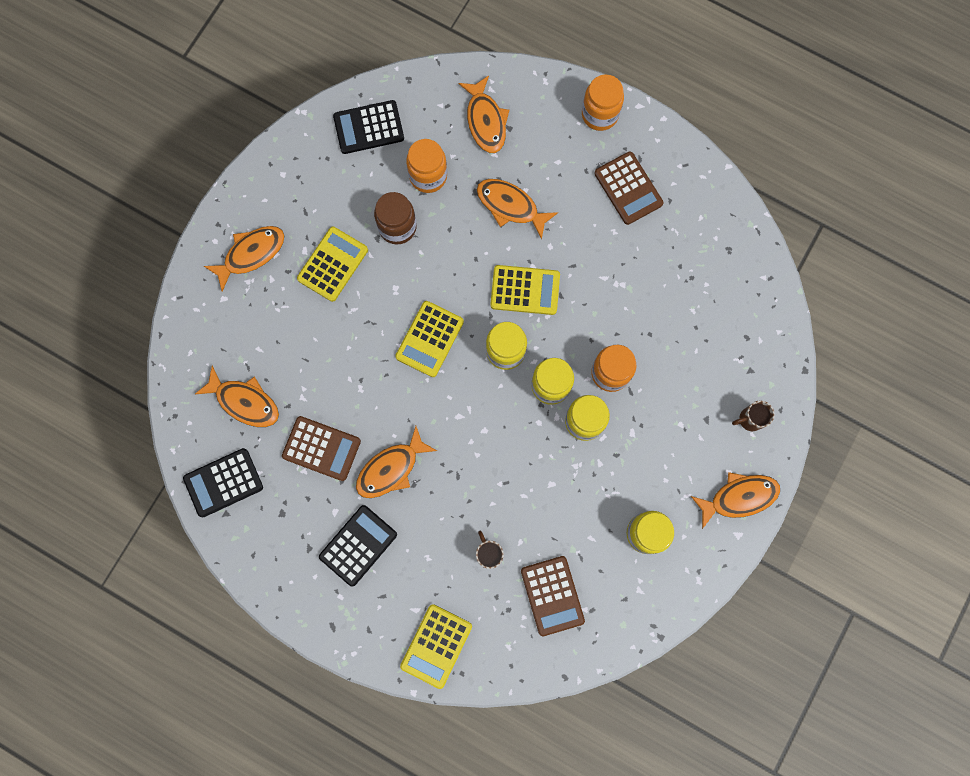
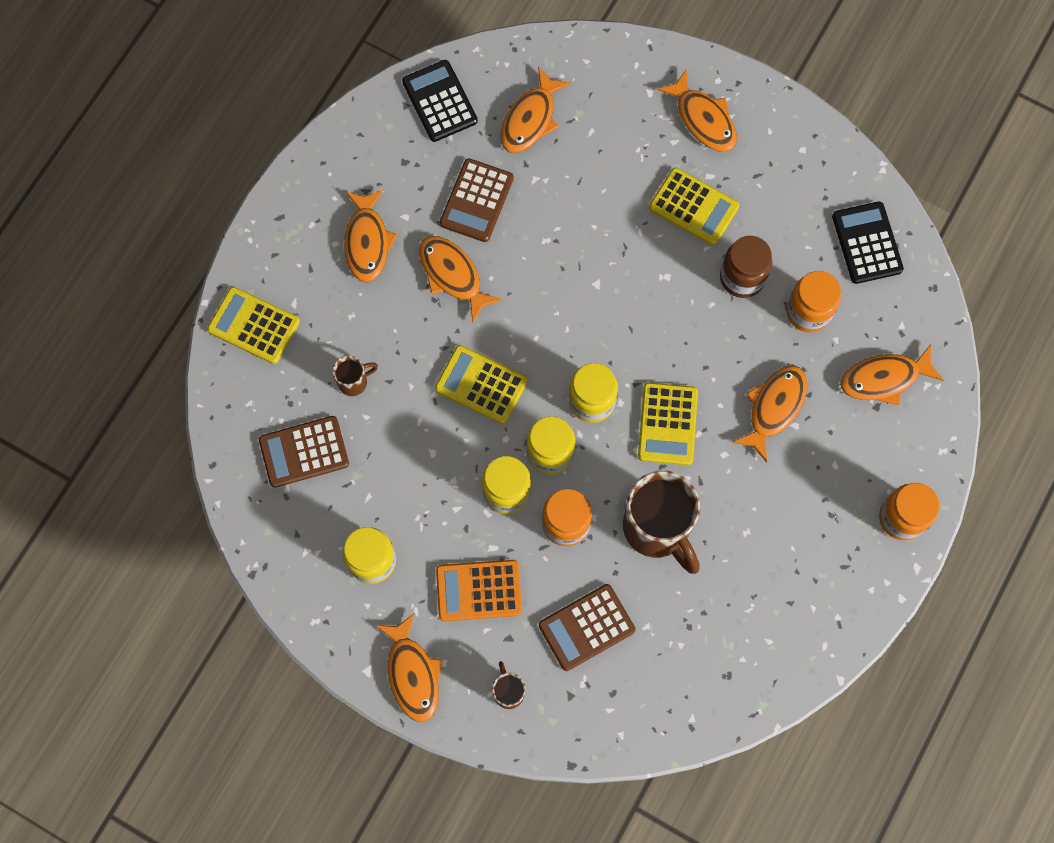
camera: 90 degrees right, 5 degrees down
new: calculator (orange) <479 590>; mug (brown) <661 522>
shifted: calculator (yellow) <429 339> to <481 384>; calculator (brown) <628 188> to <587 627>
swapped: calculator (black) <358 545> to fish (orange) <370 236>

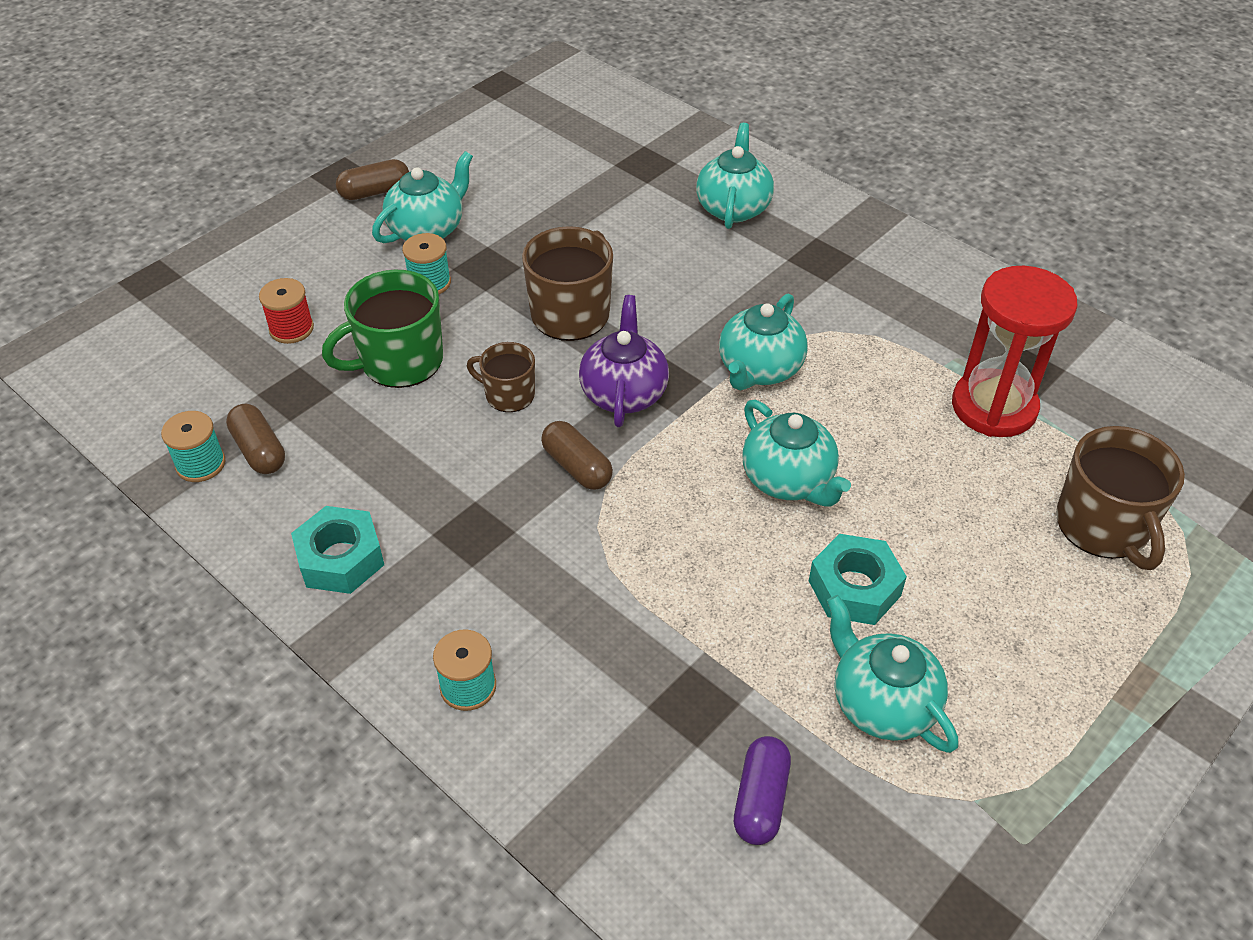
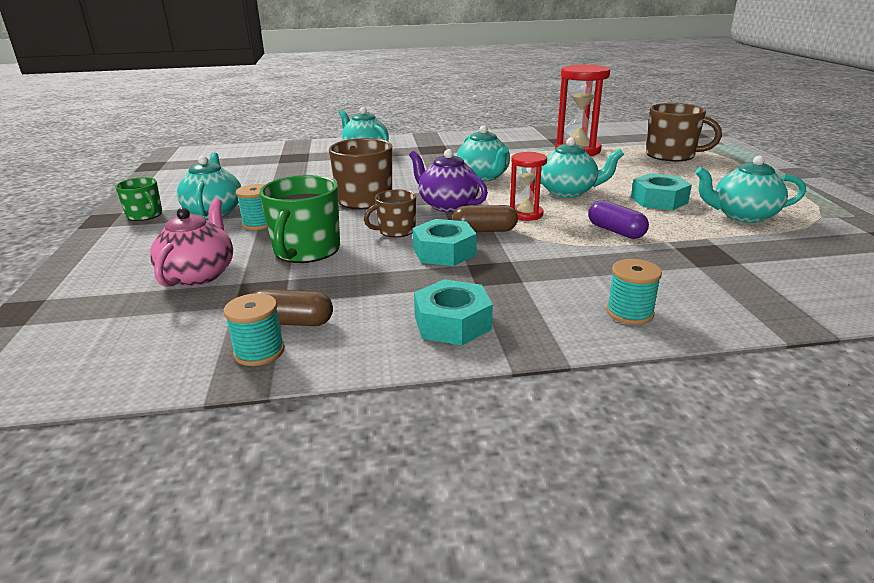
camera: 50 degrees left, 20 degrees down
new: nut (turquoise) <445 242>; hourglass (red) <528 186>
shifted: capsule (purple) <762 790> to <618 219>
swapped: spool (red) <286 311> to teapot (pink) <191 243>; capsule (brown) <372 179> to mug (green) <138 199>

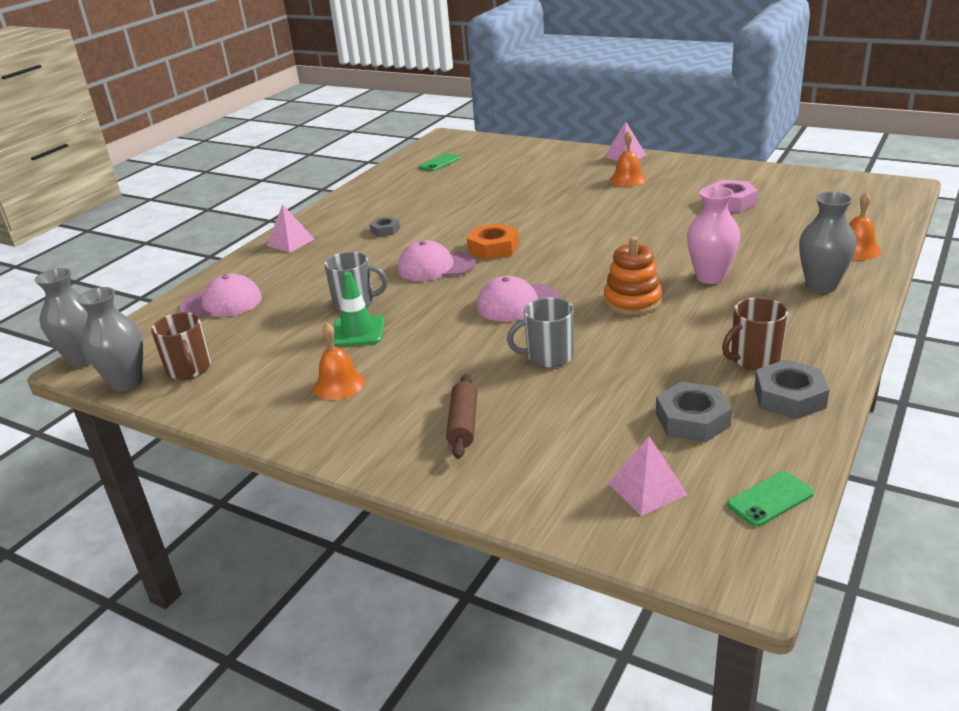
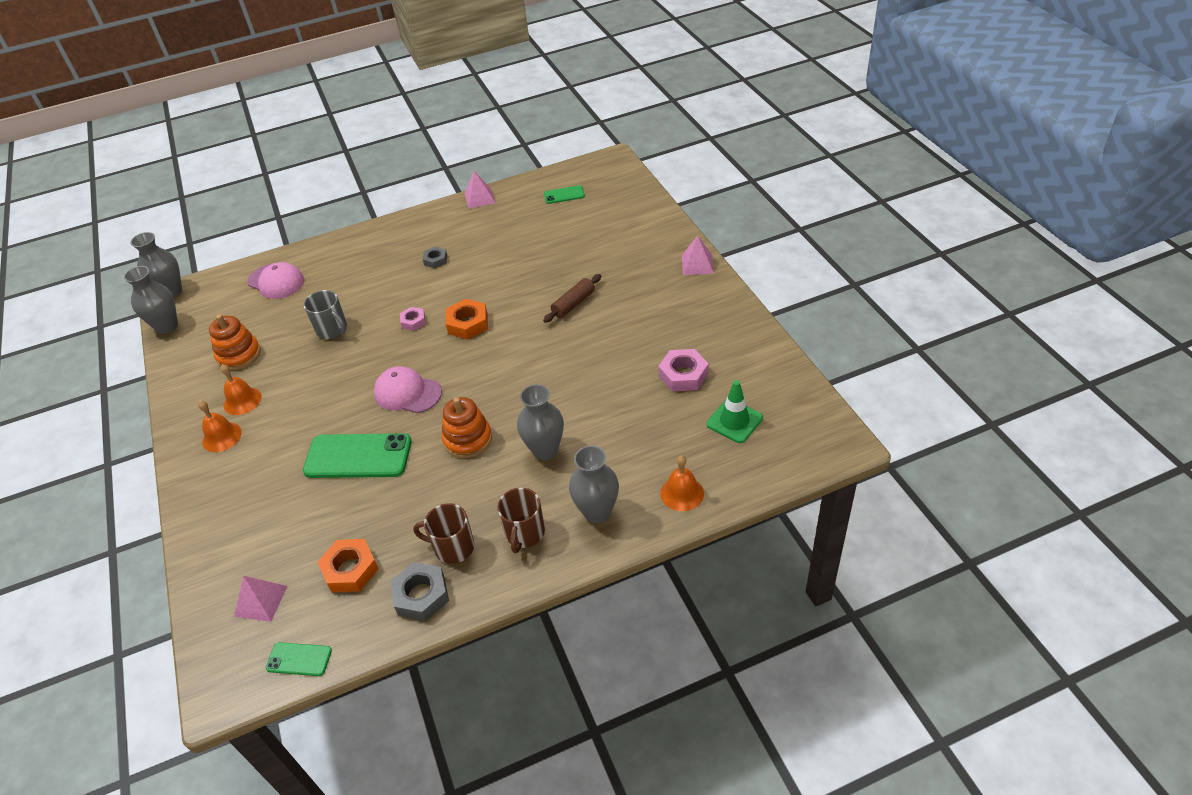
camera: 40 degrees right, 15 degrees up
new: stacking toy (orange) <235 342>
shifted: mug (brown) <181 346> to <521 520>; pyramid (pink) <291 228> to <480 190>; traffic cone (green) <359 309> to <735 411>; rolling pin (brown) <462 416> to <572 298>; bell (orange) <628 159> to <220 426>
swapped: cap (pink) <436 260> to nut (pink) <413 319>; mug (grey) <540 333> to phone (green) <357 455>
repainted: nut (grey) <694 412> to nut (orange) <348 565>; vase (pink) <713 235> to vase (grey) <540 422>

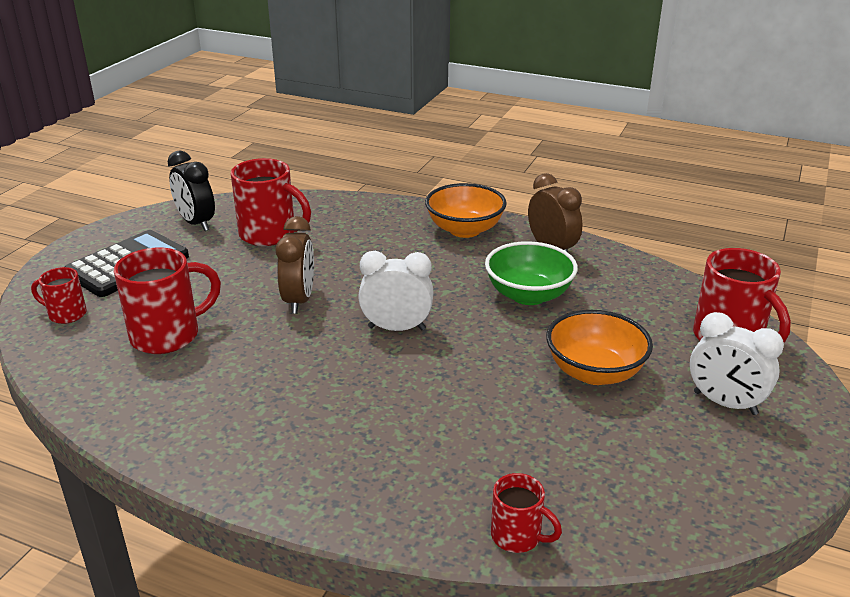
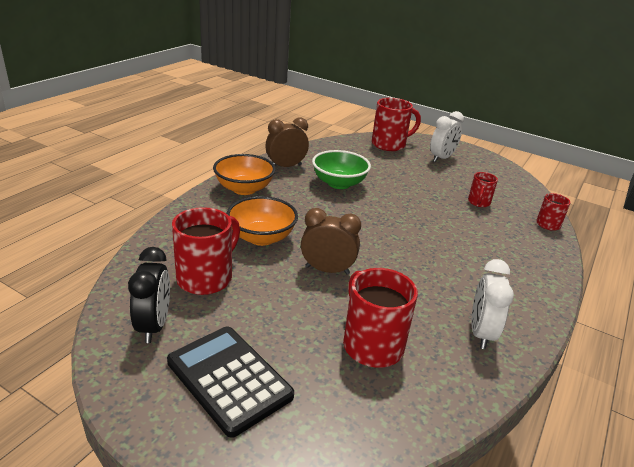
camera: 85 degrees left, 0 degrees up
shifted: mug (red) <59 295> to <483 189>; clock (white) <396 291> to <493 304>; bowl (orange) <599 347> to <262 221>
rotated: clock (black) <191 190> = <149 295> 60 degrees counterclockwise

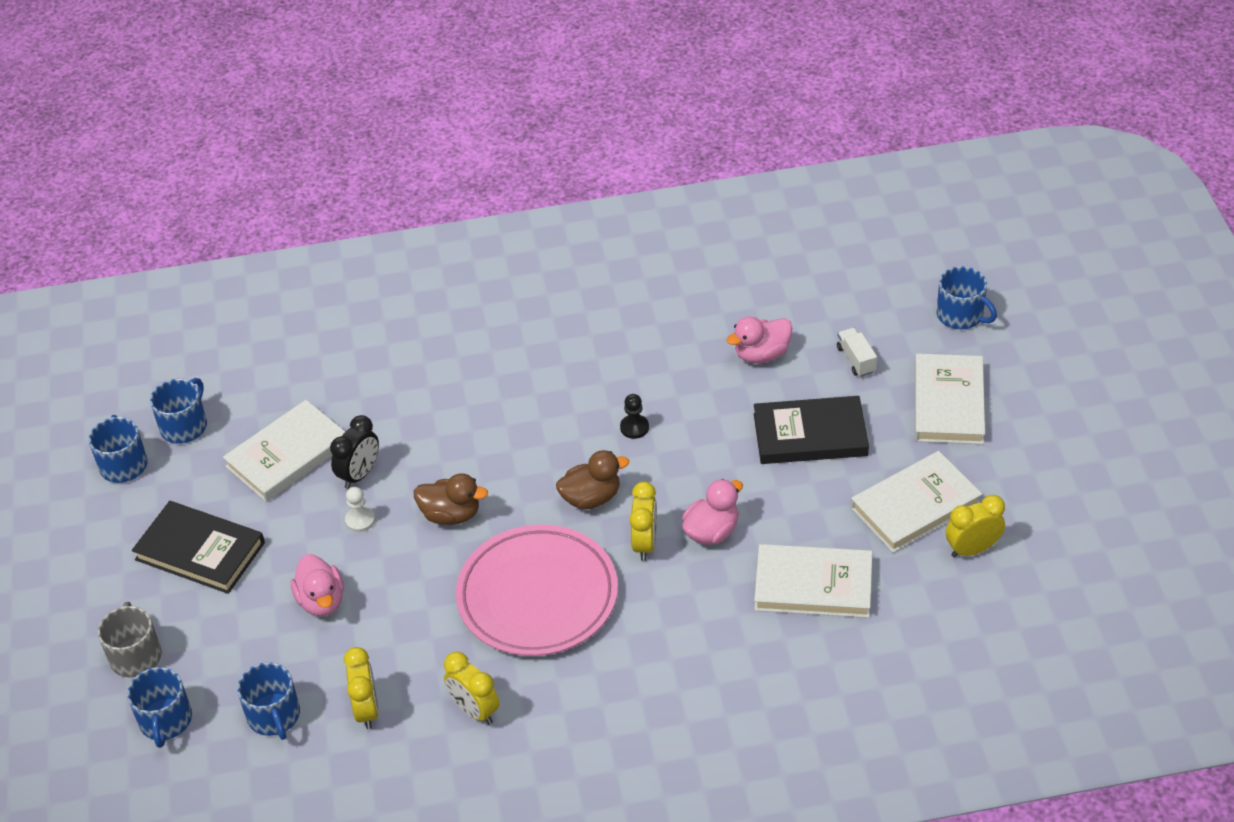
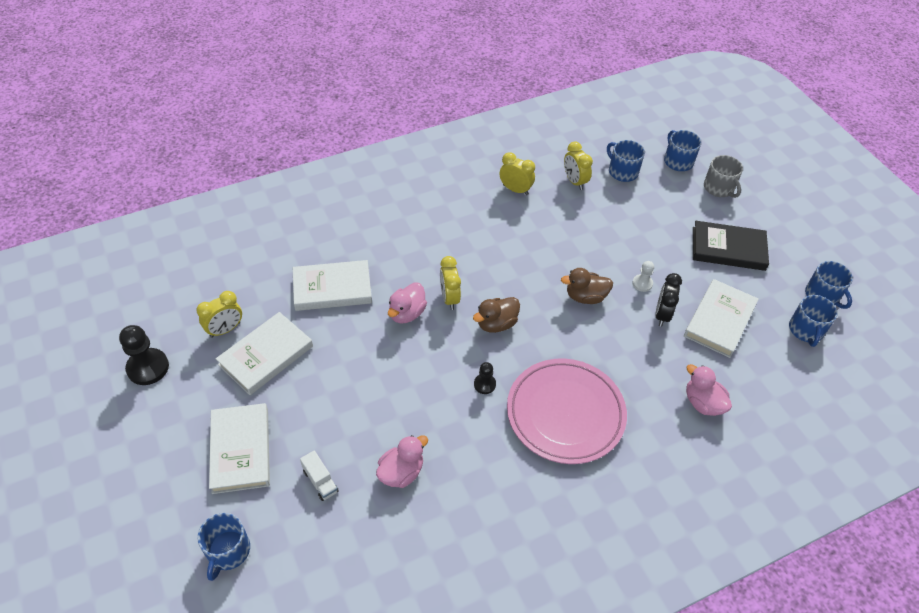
camera: 160 degrees right, 5 degrees up
gone: book (black) <811 430>
new: pawn (black) <144 355>
shifted: duck (pink) <317 585> to <709 390>; plate (pink) <537 590> to <567 411>
rotated: mug (blue) <967 297> = <223 547> 105 degrees counterclockwise

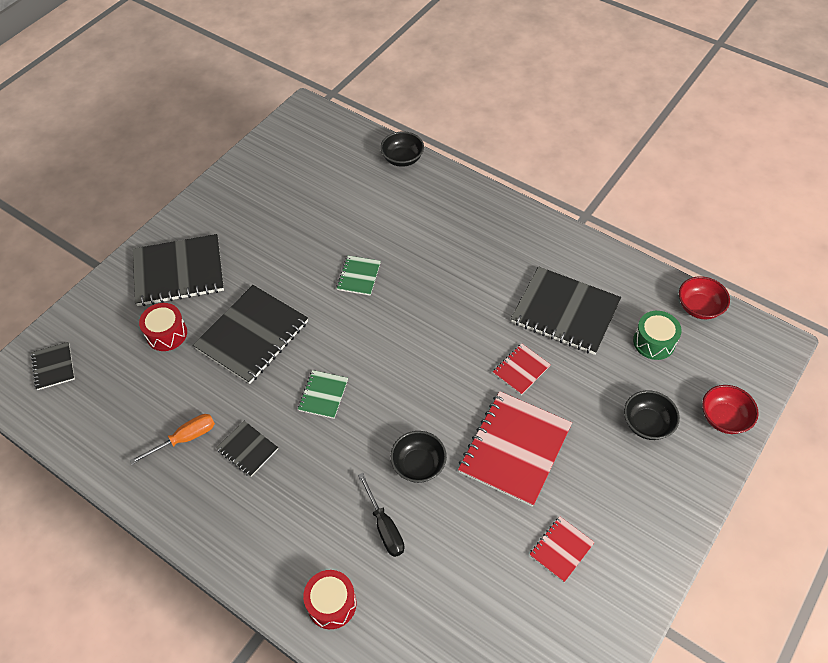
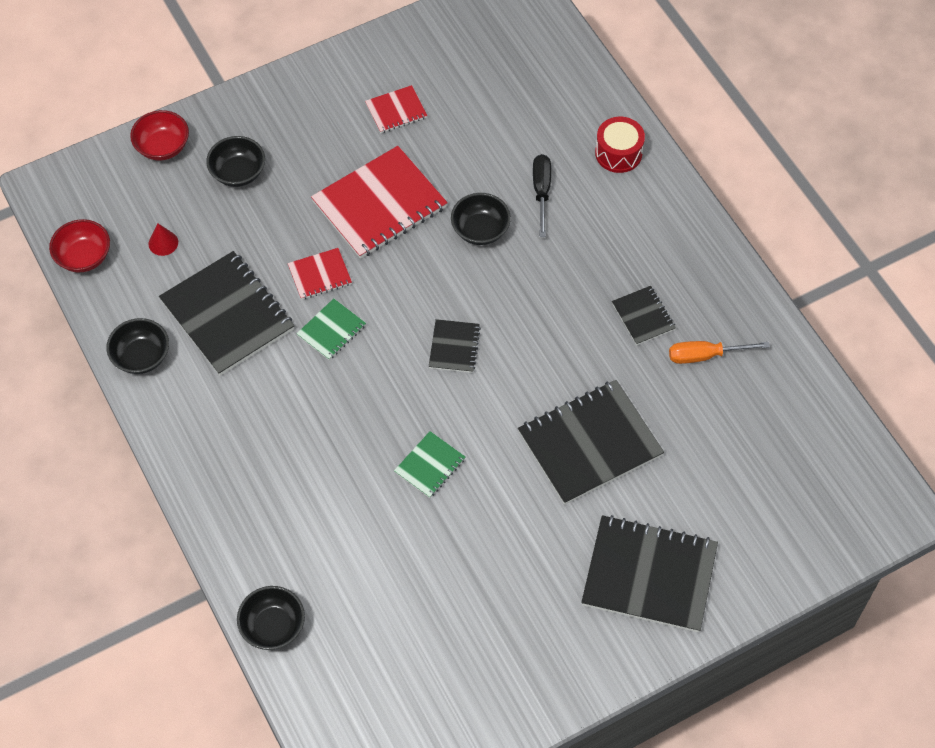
camera: 155 degrees left, 5 degrees up
gone: drum (red) <163 327>
new: bowl (black) <137 346>
shifted: notebook (black) <53 366> to <455 346>; notebook (green) <323 394> to <331 329>
swapped: drum (green) <657 335> to cone (red) <163 240>

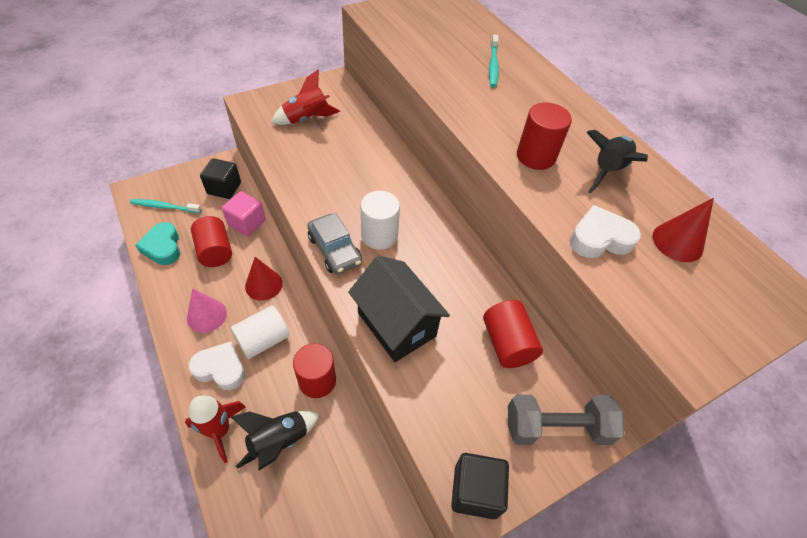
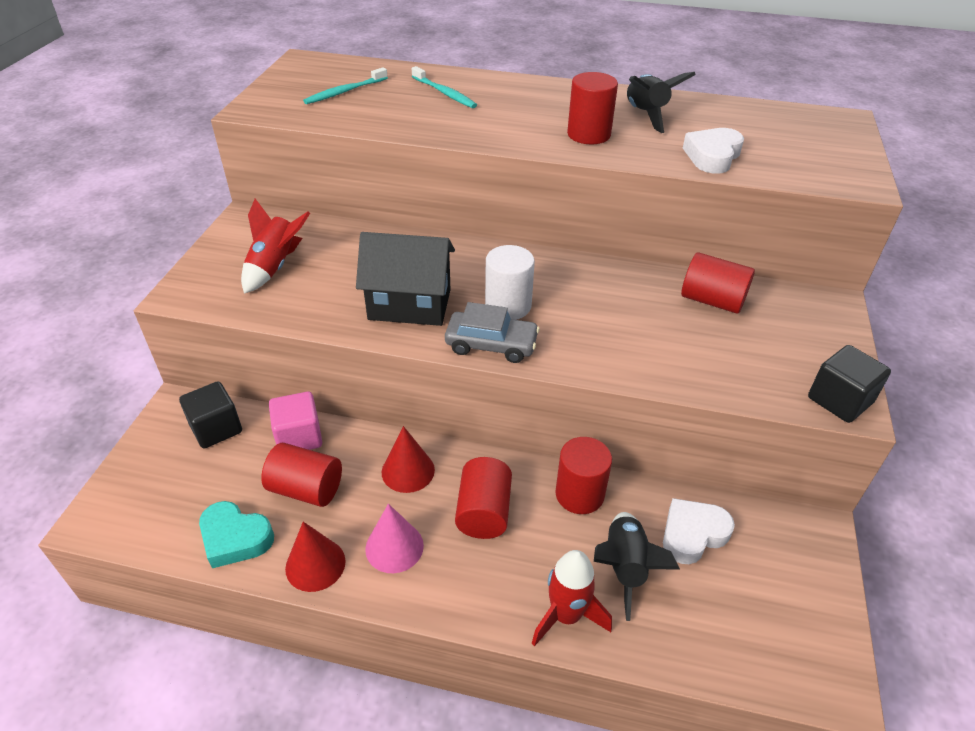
camera: 45 degrees left, 10 degrees down
gone: dumbbell (grey) <566 419>
shifted: toothbrush (turquoise) <165 206> to <345 85>; heart (white) <217 365> to <699 531>; house (black) <399 308> to <405 279>; cone (red) <683 230> to <315 557>
repainted: cylinder (white) <260 332> to cylinder (red) <483 498>

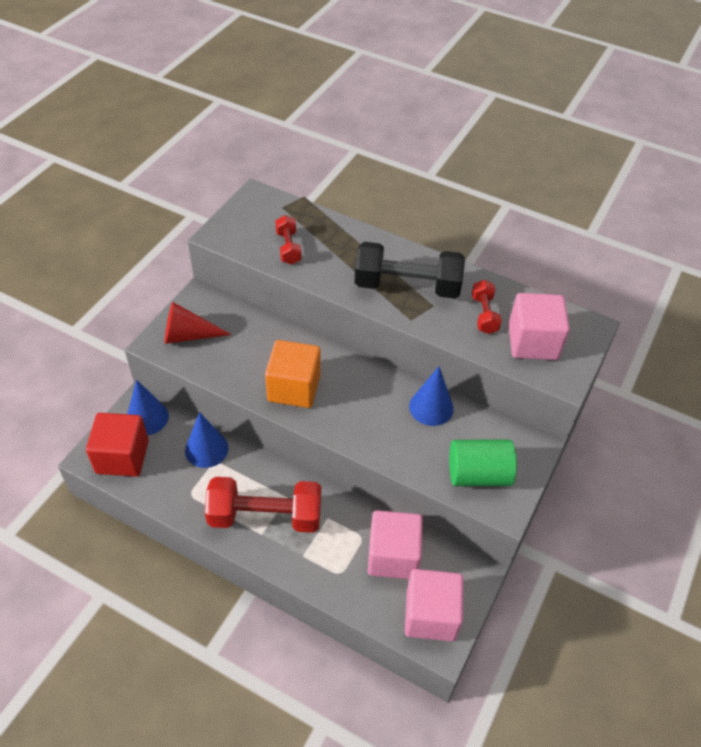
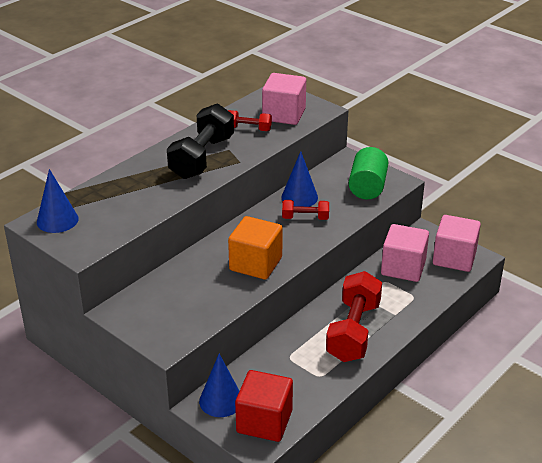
camera: 75 degrees left, 15 degrees down
gone: cone (red) <198 323>
shifted: cone (blue) <207 440> to <58 201>; dumbbell (red) <288 240> to <305 210>

